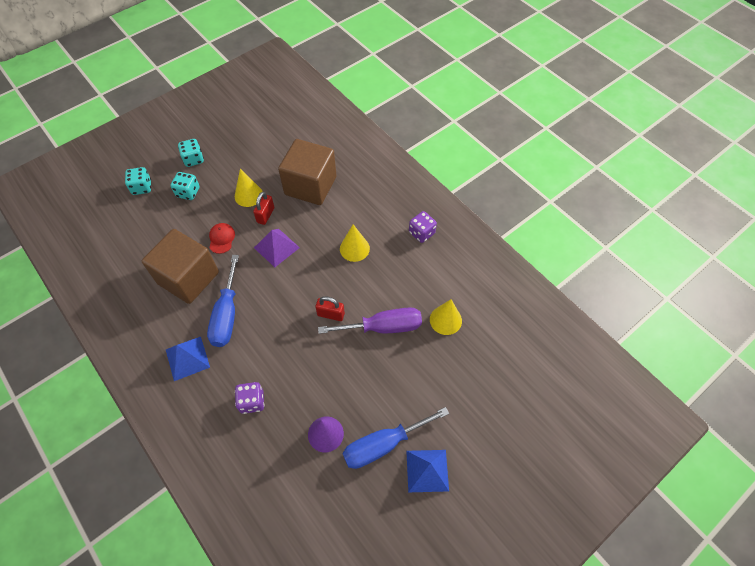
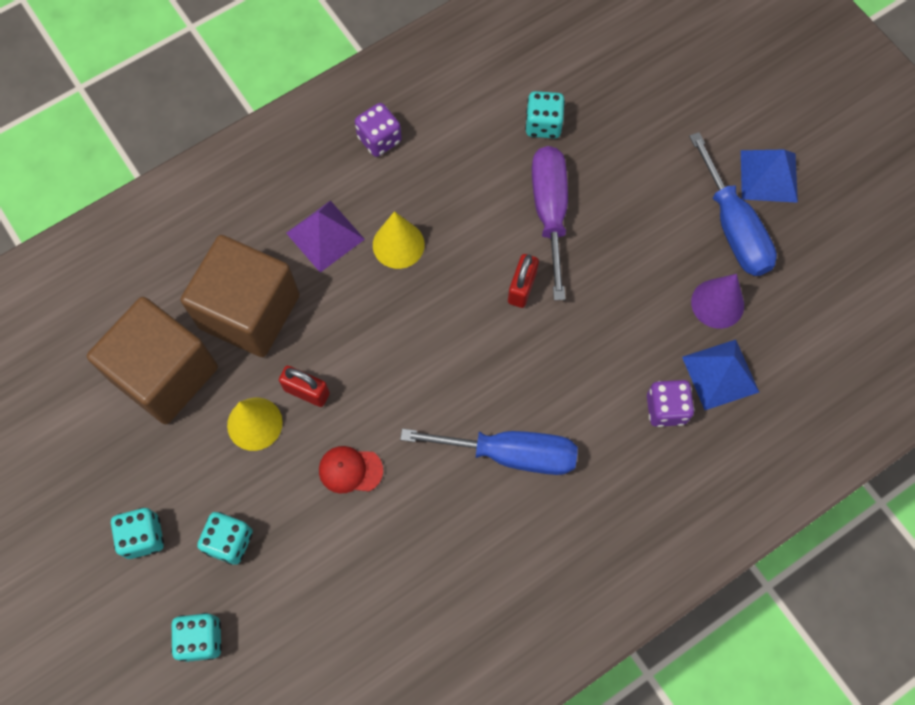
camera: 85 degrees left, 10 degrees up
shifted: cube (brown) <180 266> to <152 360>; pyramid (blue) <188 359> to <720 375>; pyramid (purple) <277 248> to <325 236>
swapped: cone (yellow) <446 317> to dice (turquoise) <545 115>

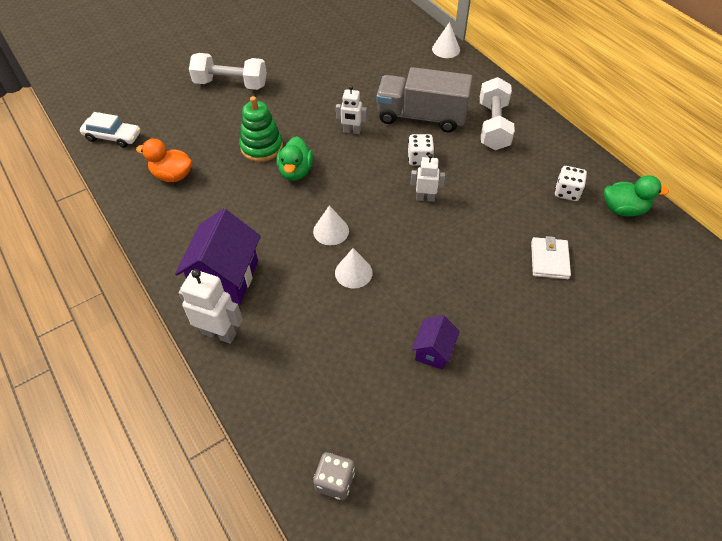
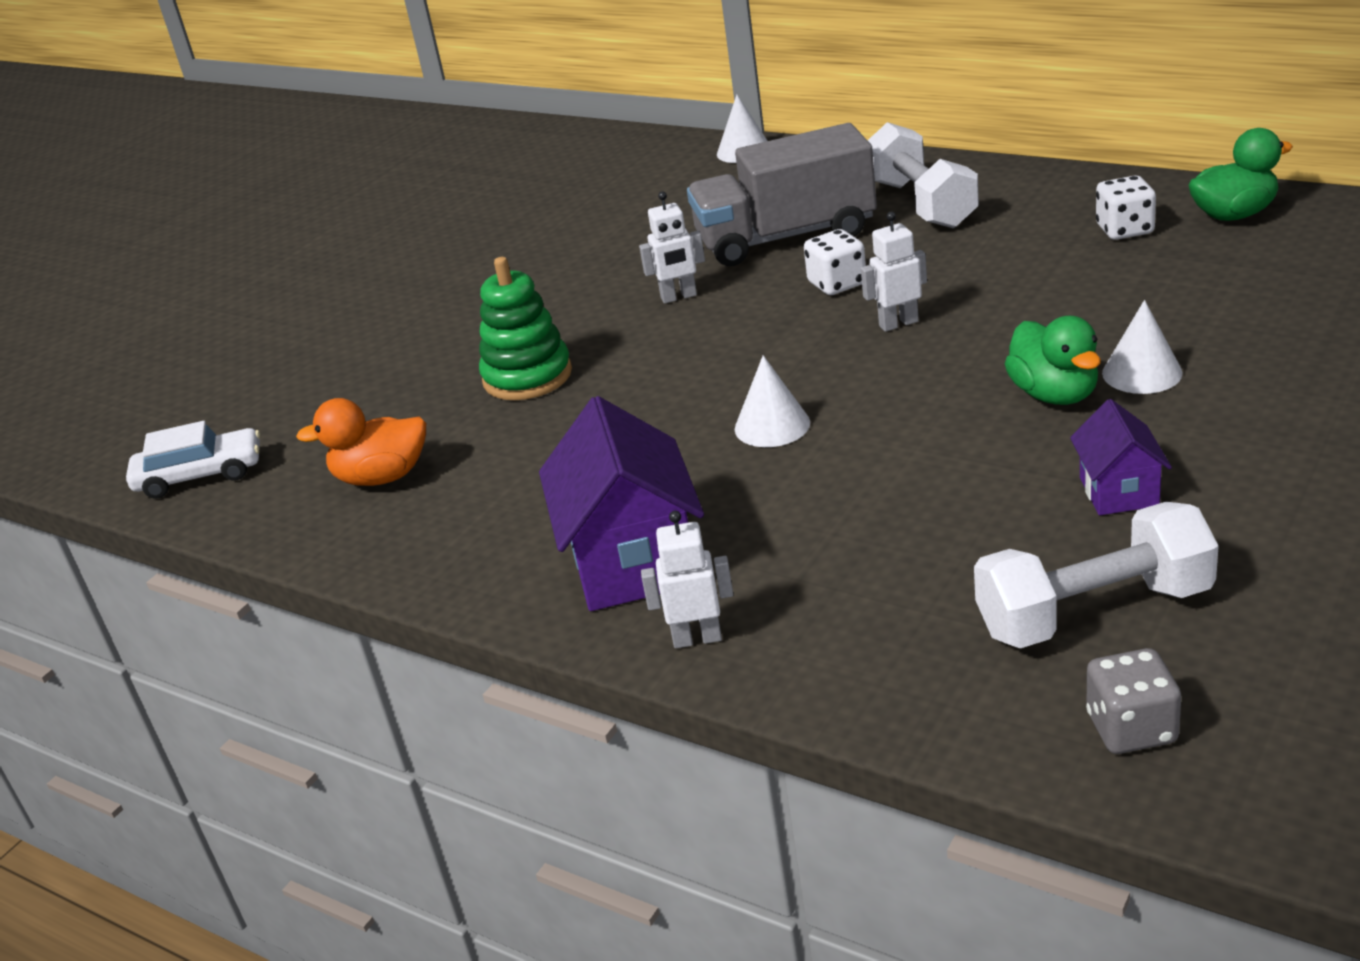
camera: 20 degrees left, 20 degrees down
gone: wallet (white) <551 257>
shifted: dumbbell (white) <228 71> to <1096 575>; duck (green) <294 158> to <1053 360>; cone (white) <354 268> to <1142 347>
scaled: robot (white) <210 306> = <687 579> x0.65

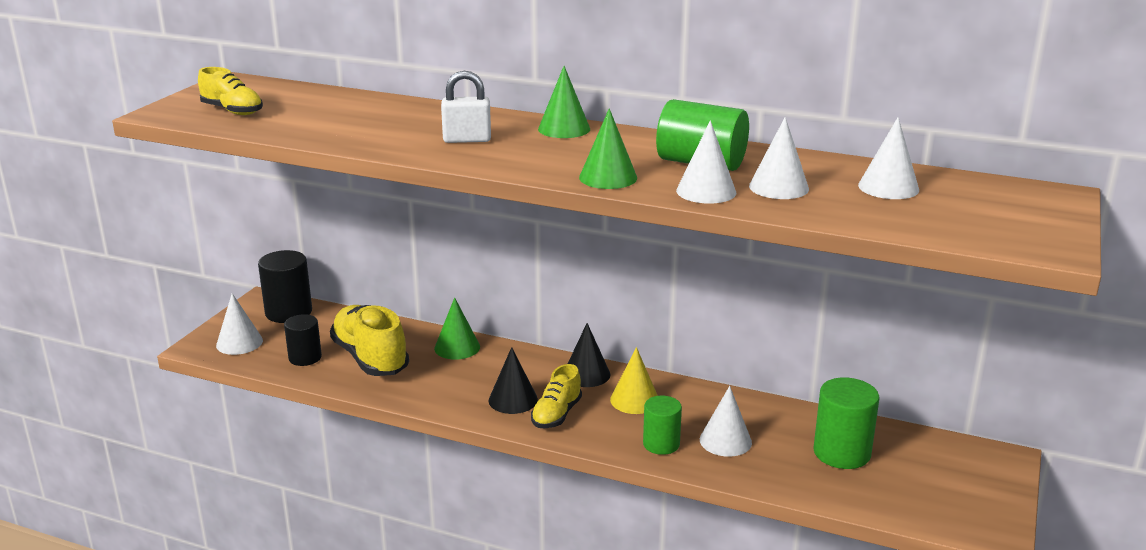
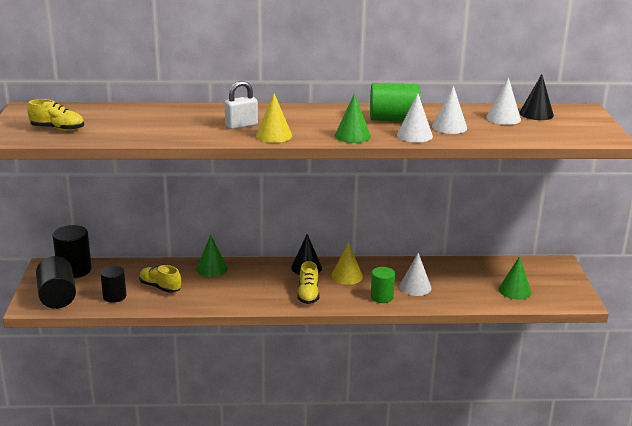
camera: 25 degrees left, 0 degrees up
gone: cylinder (green) <846 423>
new: cone (yellow) <274 118>
shifted: cone (black) <513 380> to <536 97>; cone (green) <564 102> to <515 278>
swapped: cone (white) <239 324> to cylinder (black) <56 282>
scaled: shoe (yellow) <369 340> = <160 279> x0.59

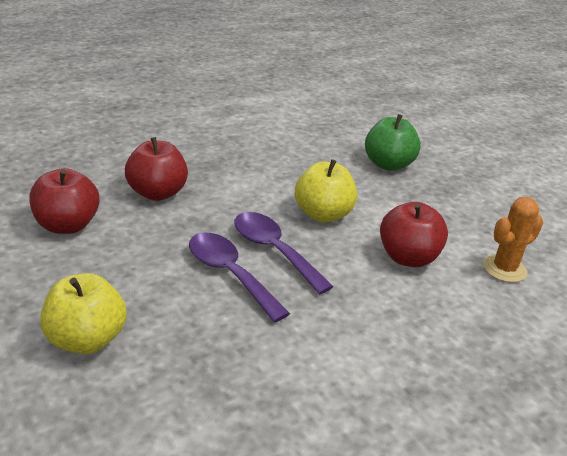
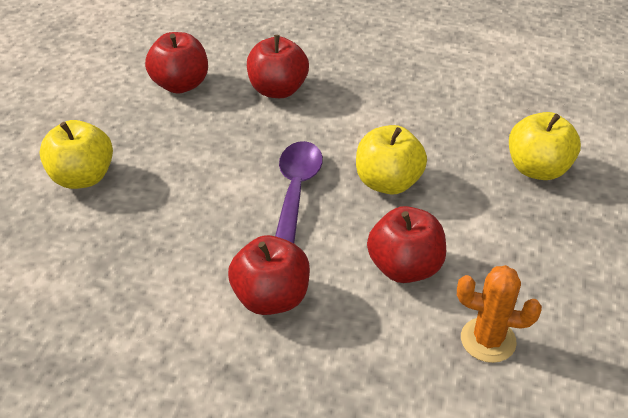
camera: 50 degrees right, 10 degrees up
gone: spoon (purple) <239 277>
new: apple (red) <269 275>
repainted: apple (green) <393 142> to apple (yellow) <545 146>

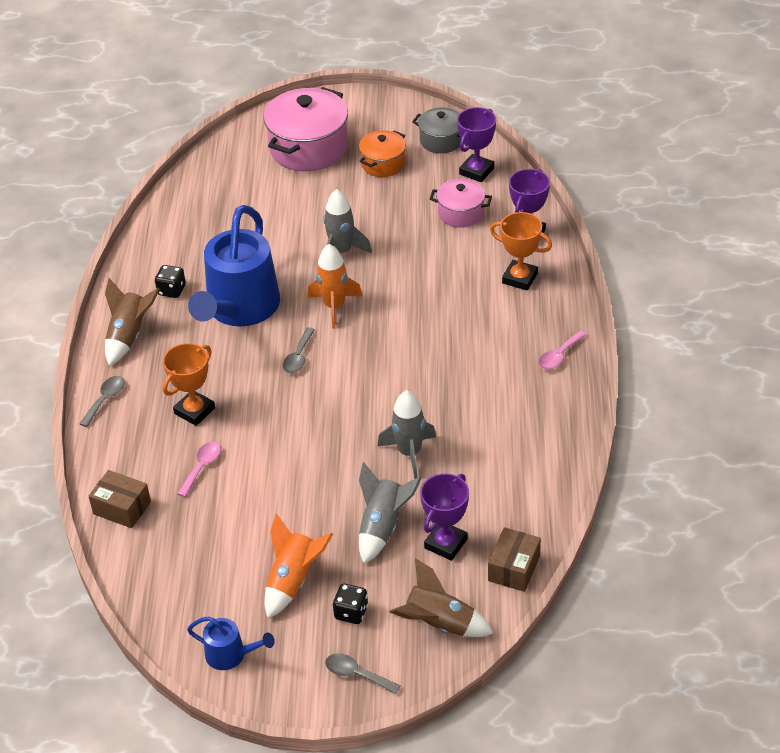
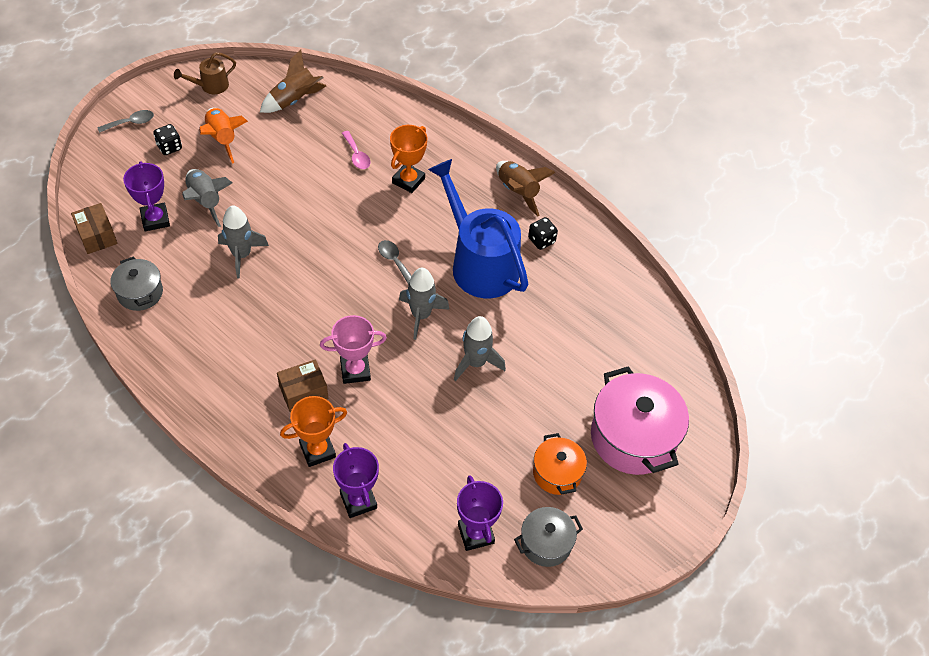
camera: 125 degrees right, 10 degrees up
gone: spoon (grey) <102 401>; pot (pink) <461 203>; spoon (pink) <562 350>
new: pot (grey) <137 283>; trophy (pink) <353 349>
shifted: box (brown) <120 499> to <302 386>; rocket (brown) <441 597> to <293 81>
repainted: watering can (blue) <231 643> to watering can (brown) <205 73>; rocket (orange) <335 286> to rocket (grey) <424 304>
rotated: trophy (orange) <189 384> = <408 159> 45 degrees clockwise

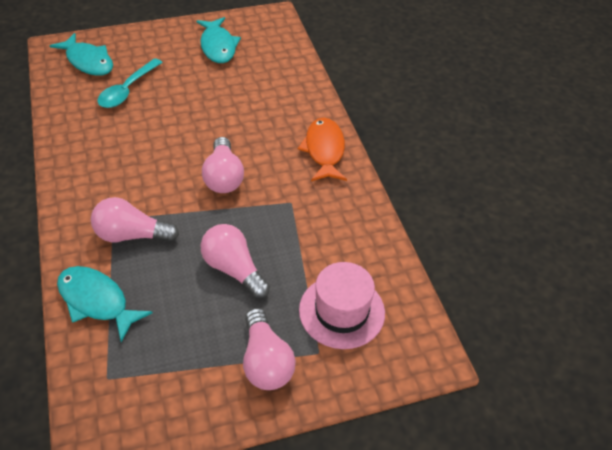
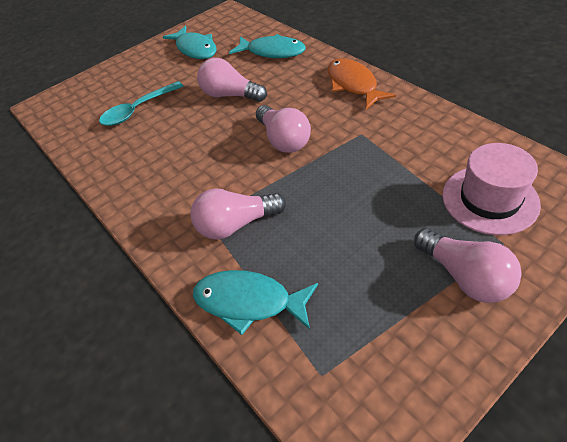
camera: 15 degrees left, 0 degrees up
shifted: fish (turquoise) <81 54> to <267 46>; light bulb (pink) <235 261> to <232 80>
rotated: spoon (turquoise) <130 83> = <141 103> 45 degrees clockwise

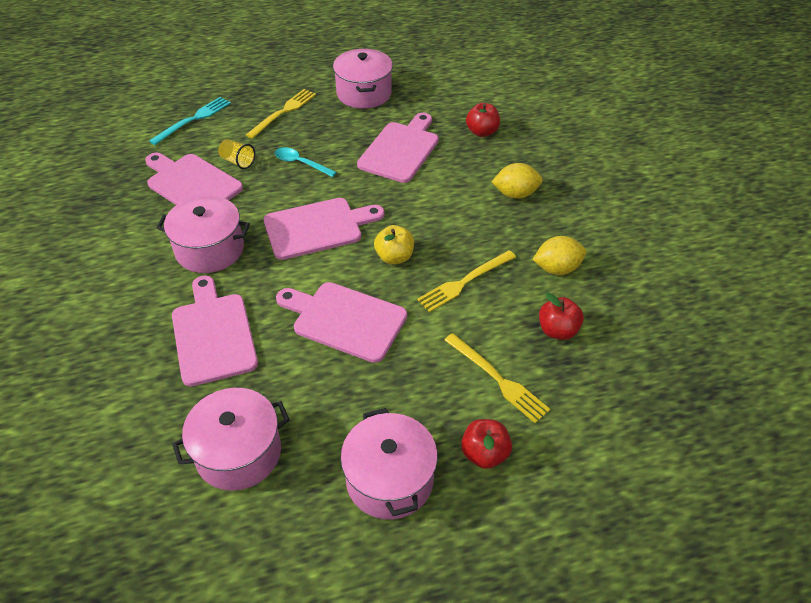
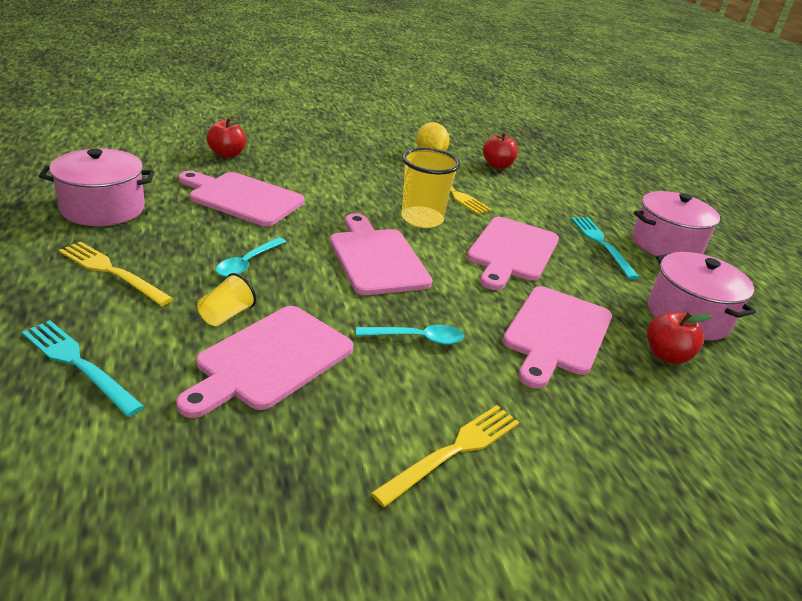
camera: 95 degrees left, 15 degrees down
gone: lemon (yellow) <517 181>
new: fork (turquoise) <605 248>
shifted: fork (yellow) <497 378> to <445 456>; apple (red) <486 444> to <679 338>
swapped: pot (pink) <203 234> to spoon (turquoise) <410 335>; apple (yellow) <394 244> to cup (yellow) <430 188>
rotated: cutting board (pink) <215 331> = <557 337> 45 degrees counterclockwise

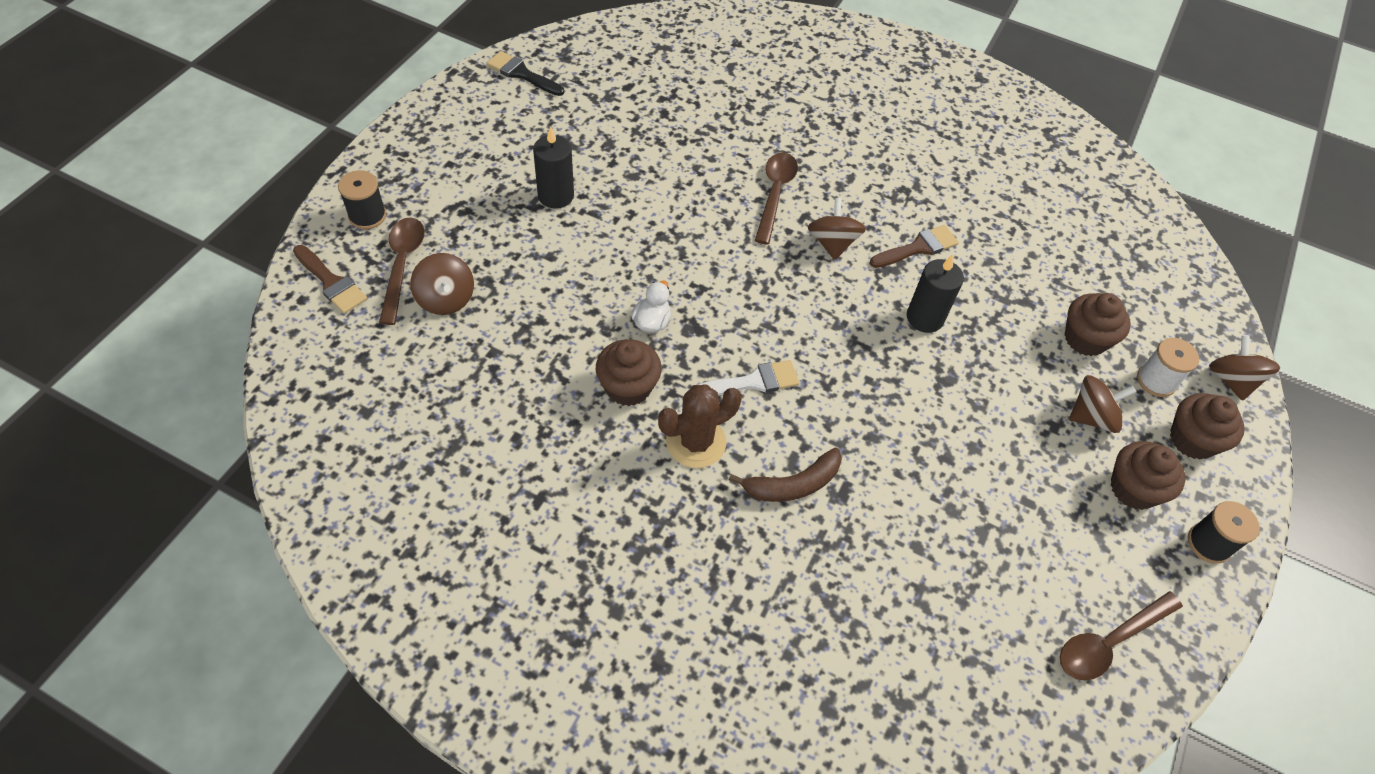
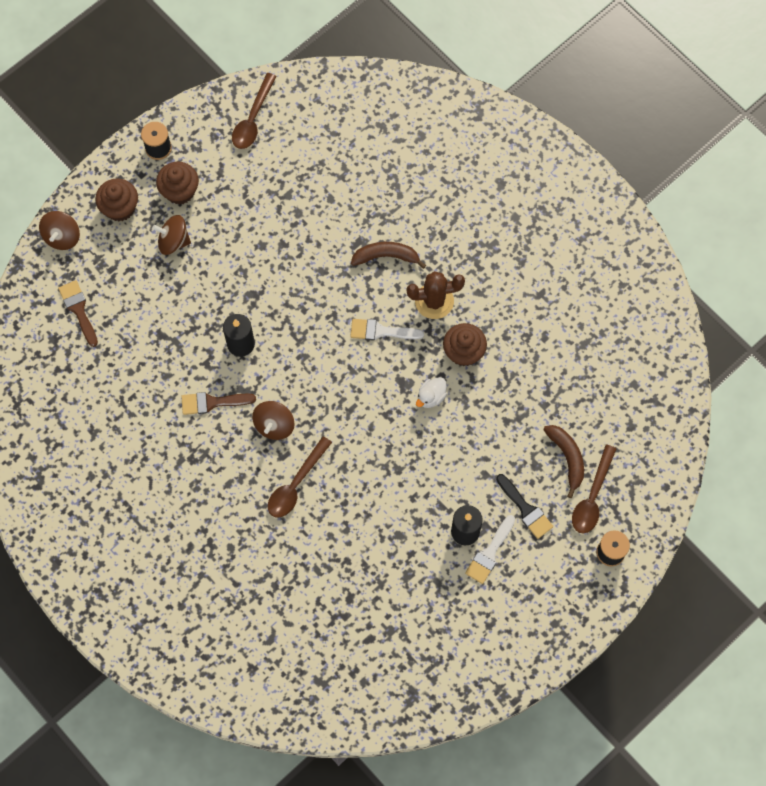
camera: 155 degrees left, 15 degrees up
gone: cupcake (brown) <1098 324>; spool (white) <1168 367>
new: brush (white) <490 549>
shifted: brush (brown) <330 279> to <78 313>; brush (black) <525 73> to <524 506>
swapped: spinning top (brown) <442 284> to banana (brown) <563 461>
rotated: spoon (brown) <1121 636> = <254 111> 120 degrees clockwise

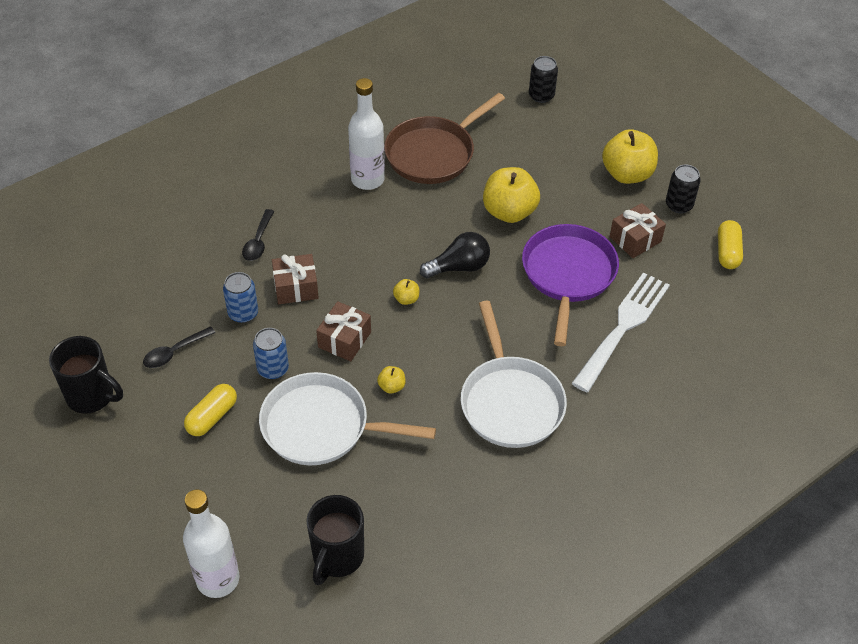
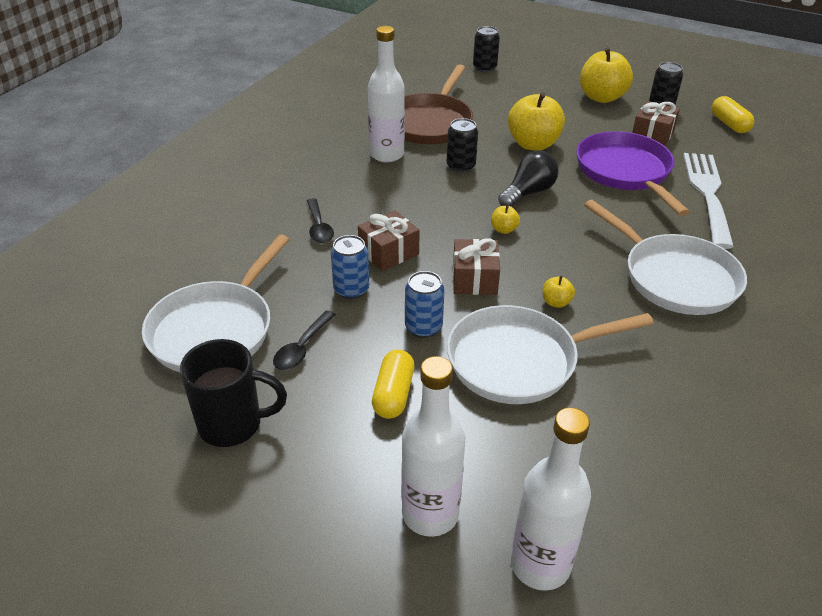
camera: 25 degrees left, 10 degrees down
gone: mug (black) <335 540>
new: pan (white) <216 303>; bottle (white) <433 446>; can (black) <462 145>

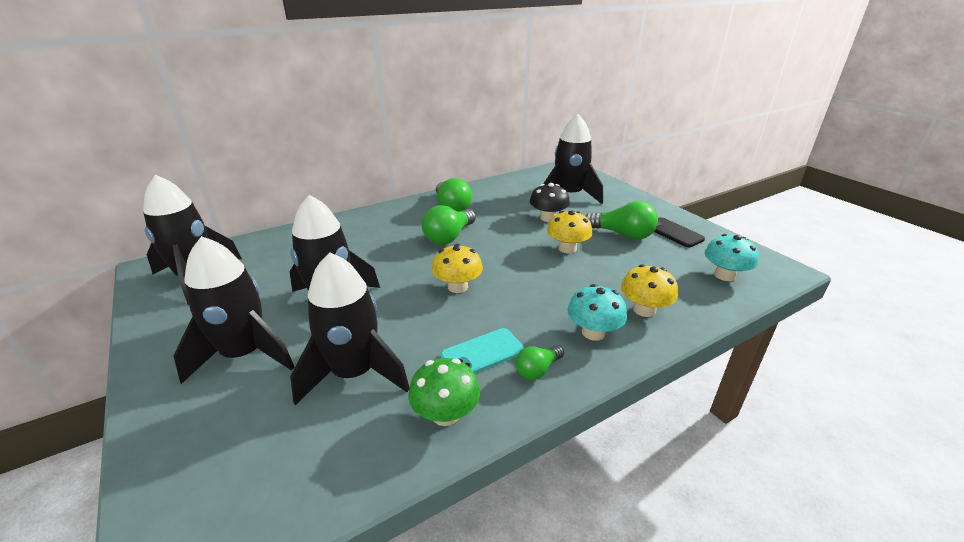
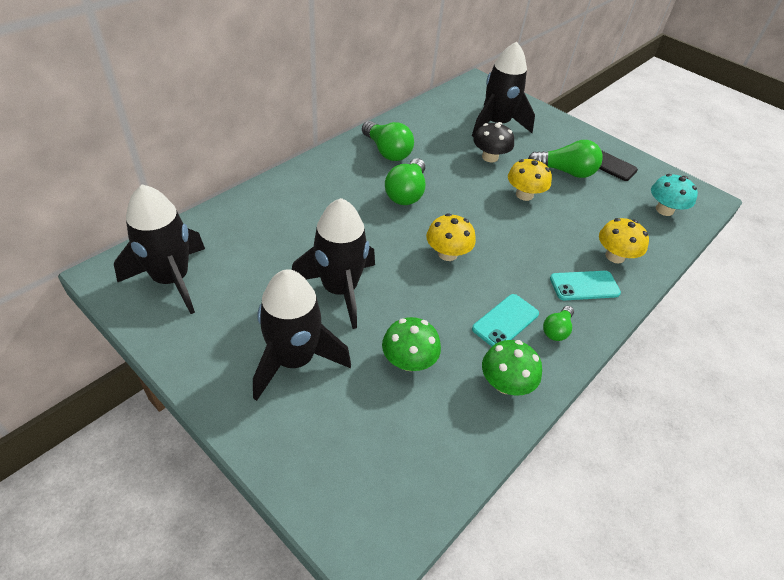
camera: 20 degrees left, 15 degrees up
swapped: rocket (black) <350 328> to mushroom (green) <411 344>; mushroom (turquoise) <597 312> to phone (turquoise) <585 285>

